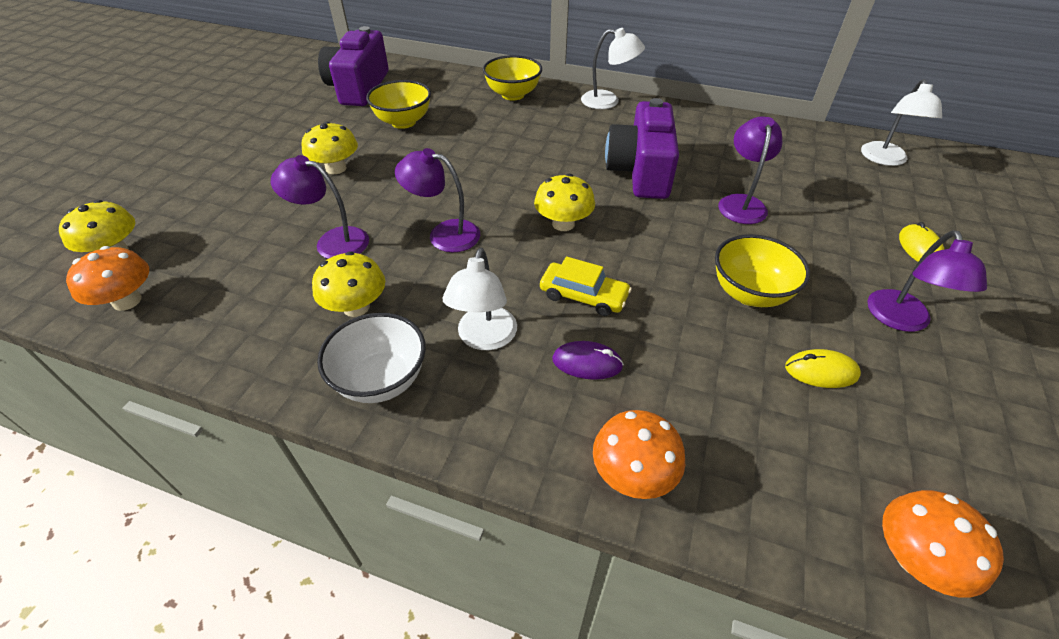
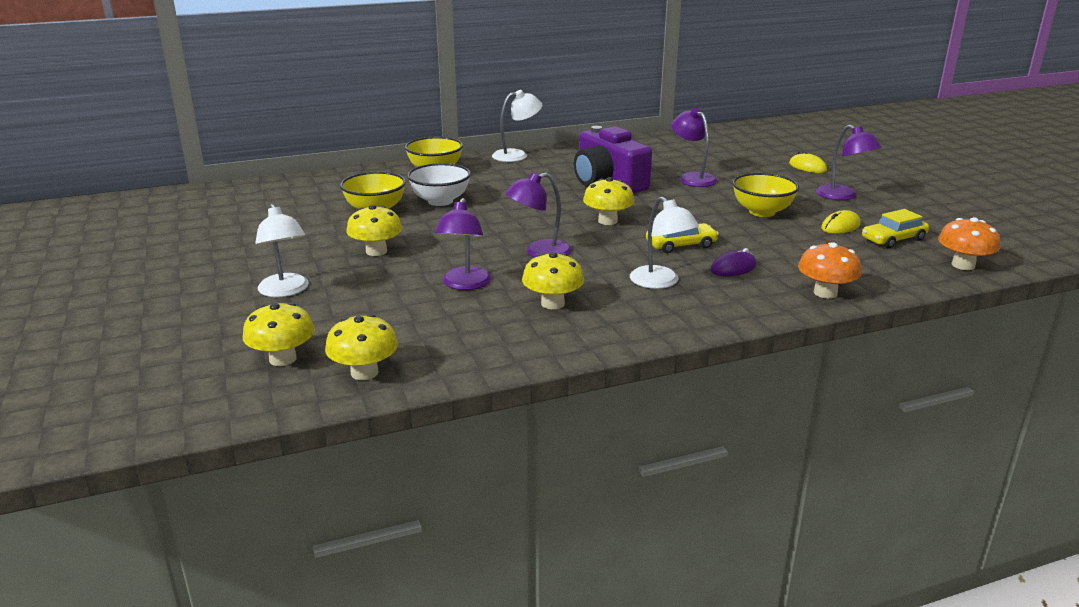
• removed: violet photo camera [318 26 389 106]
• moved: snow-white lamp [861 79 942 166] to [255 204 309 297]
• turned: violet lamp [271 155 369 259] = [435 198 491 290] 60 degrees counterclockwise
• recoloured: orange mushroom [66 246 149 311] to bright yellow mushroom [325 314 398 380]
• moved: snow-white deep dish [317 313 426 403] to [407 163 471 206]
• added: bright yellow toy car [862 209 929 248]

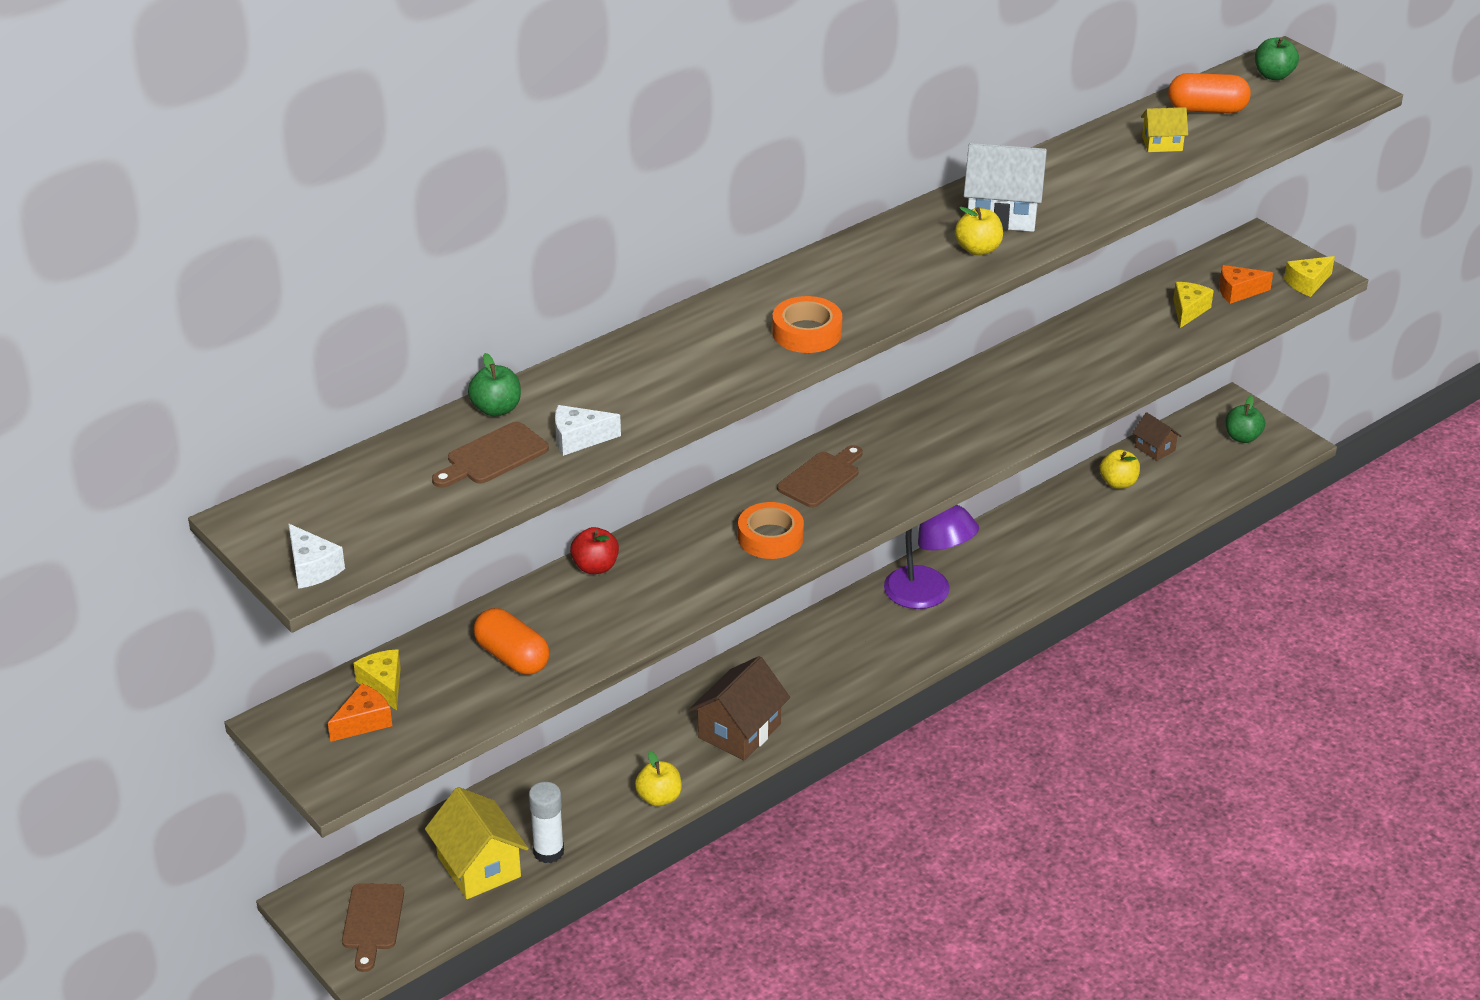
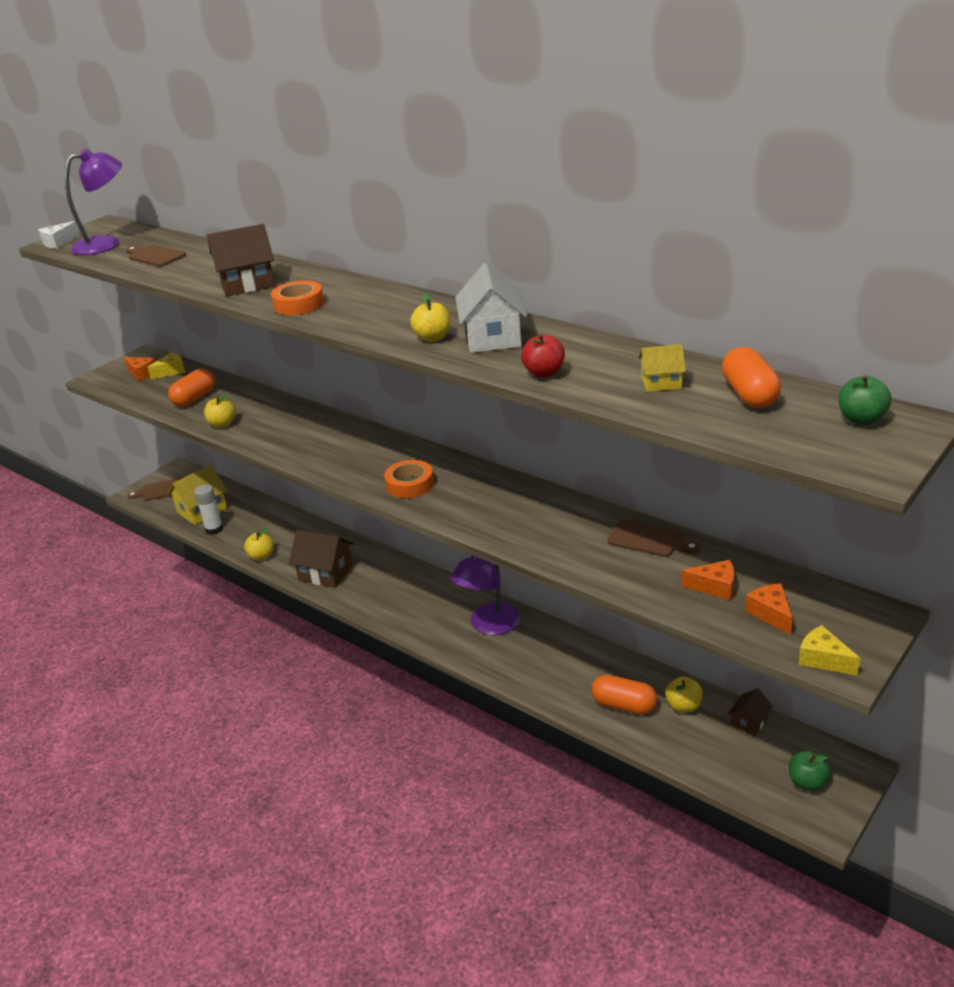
• turned: bright yellow toy house [1141 107 1188 152] = [638 344 686 392] 75 degrees counterclockwise
• recoloured: bright yellow cheese wedge [1173 282 1214 328] to orange cheese wedge [681 560 734 600]
• removed: emerald toy apple [468 353 521 417]
• removed: snow-white cheese wedge [555 405 621 456]
• moved: dark brown chopping board [777 445 863 508] to [608 519 700 557]
• moved: orange sticky tape [738 502 804 559] to [384 460 434 498]
• moved: scarlet toy apple [570 527 619 574] to [521 334 565 378]
• added: violet lamp [65 149 122 255]
• added: dark brown toy house [207 224 275 296]
• added: bright yellow toy apple [204 393 236 428]
• added: orange capsule [591 675 657 714]

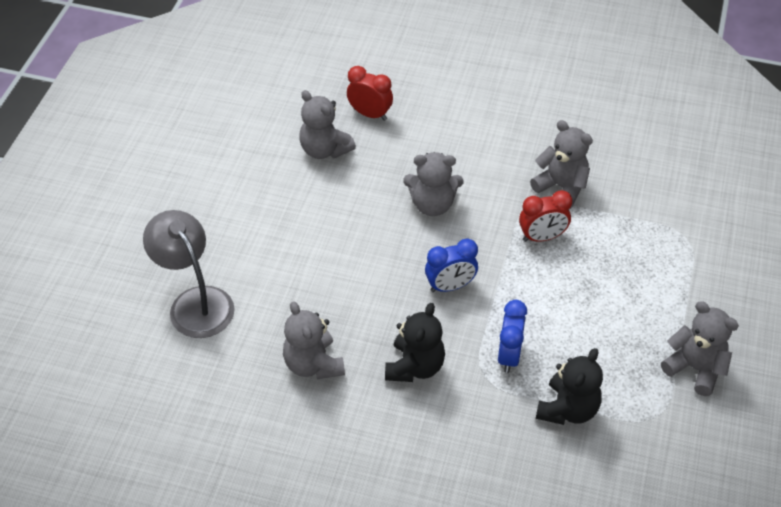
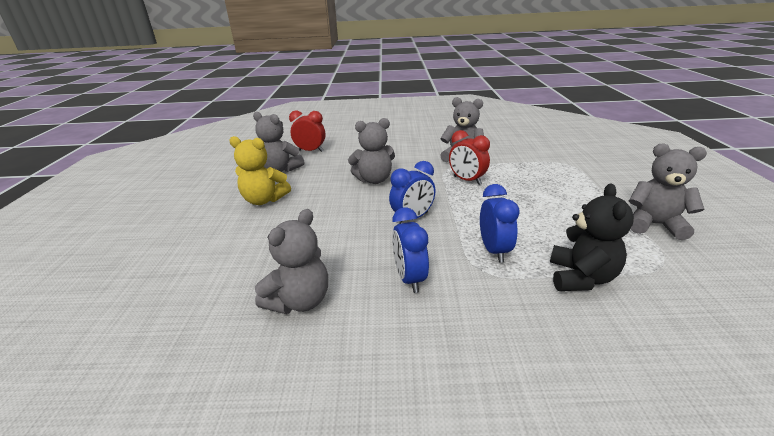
• turned: scarlet alarm clock [519 190 572 242] = [449 130 490 185] 75 degrees clockwise
• removed: ash-grey lamp [143 210 235 338]
• turned: ash-grey teddy [283 301 345 379] = [255 209 328 314] 105 degrees counterclockwise
• replaced: jet-black teddy [385 303 445 382] to blue alarm clock [392 207 429 293]
• added: bright yellow teddy [229 136 291 205]

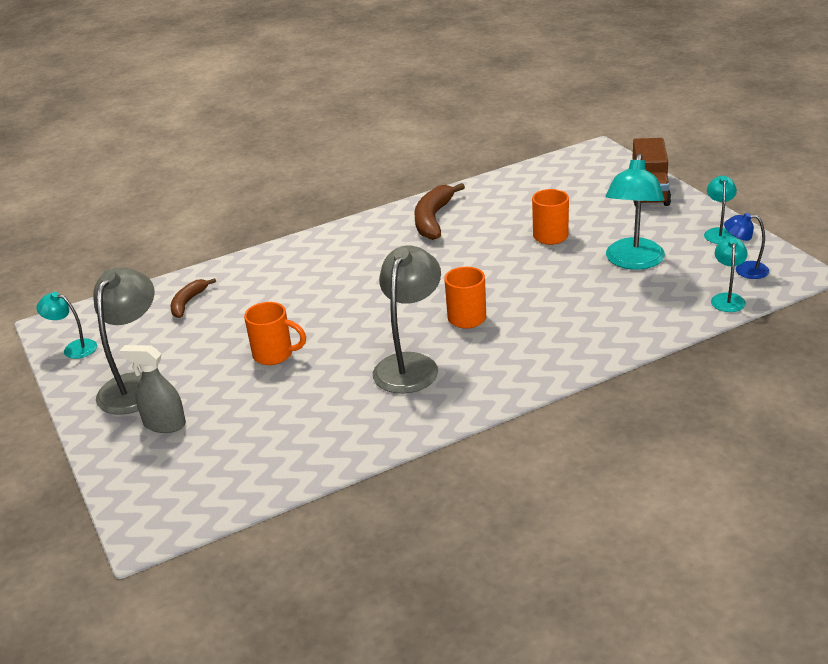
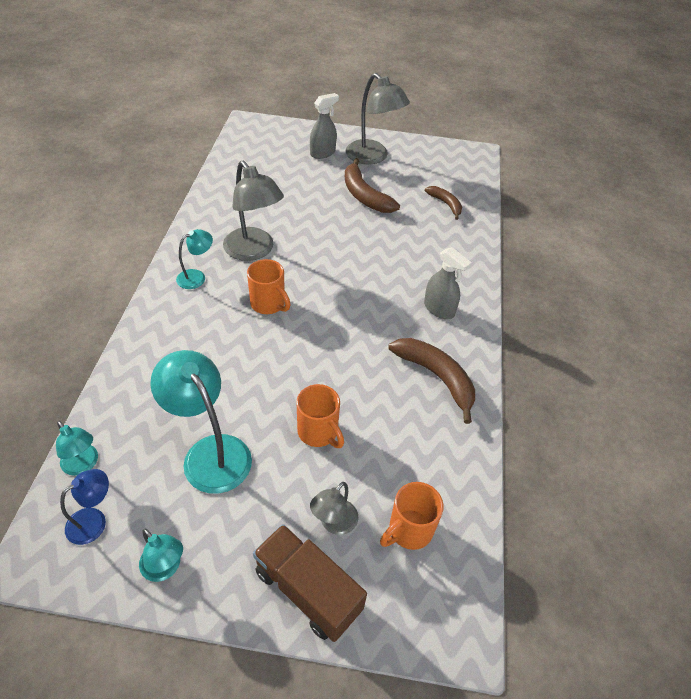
• moved: aqua lamp [36 292 97 359] to [176 229 213 289]
• moved: orange mug [244 302 306 365] to [380 482 444 550]
• added: dark brown toy banana [345 158 400 213]
• added: ash-grey spray bottle [424 247 472 319]
• added: ash-grey lamp [310 482 358 535]

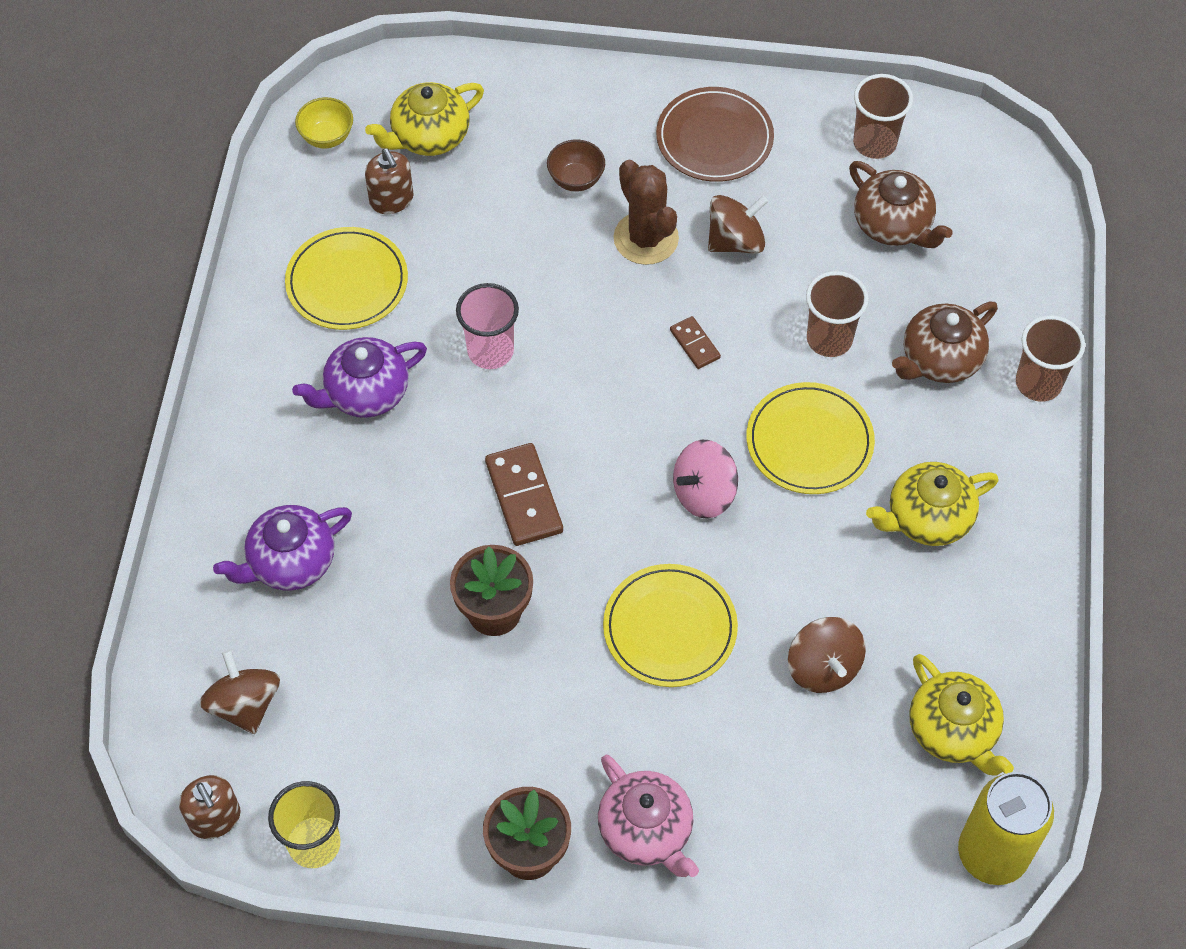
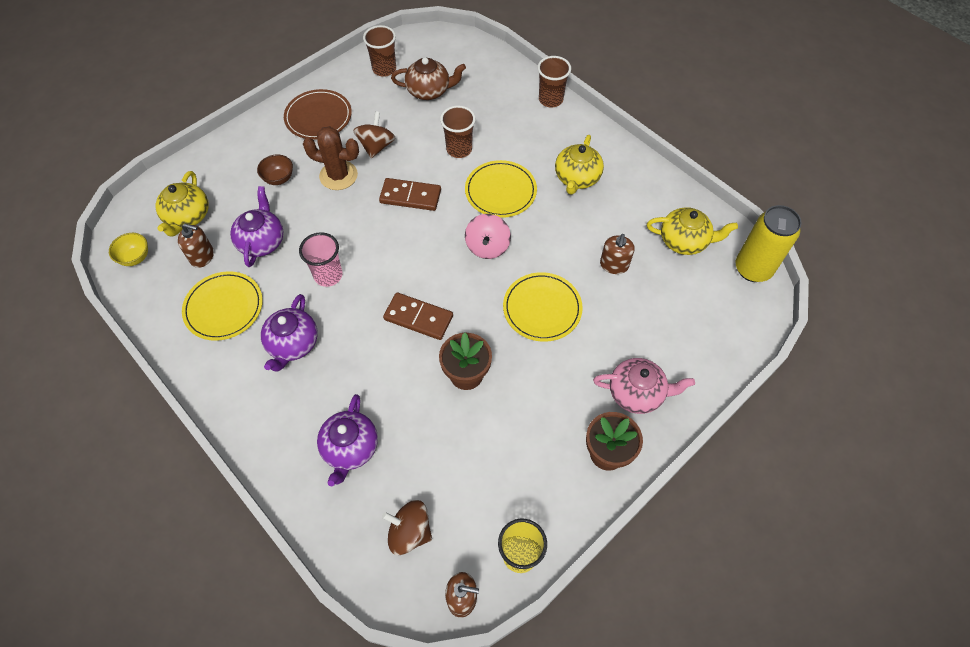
• removed: dark brown teapot [892 302 998 383]
• resized: dark brown domino piece [670 316 721 369] = [379 178 441 211] x1.81
• replaced: dark brown spinning top [788 617 866 693] to dark brown pump bottle [600 234 635 274]
• added: violet teapot [230 186 283 267]

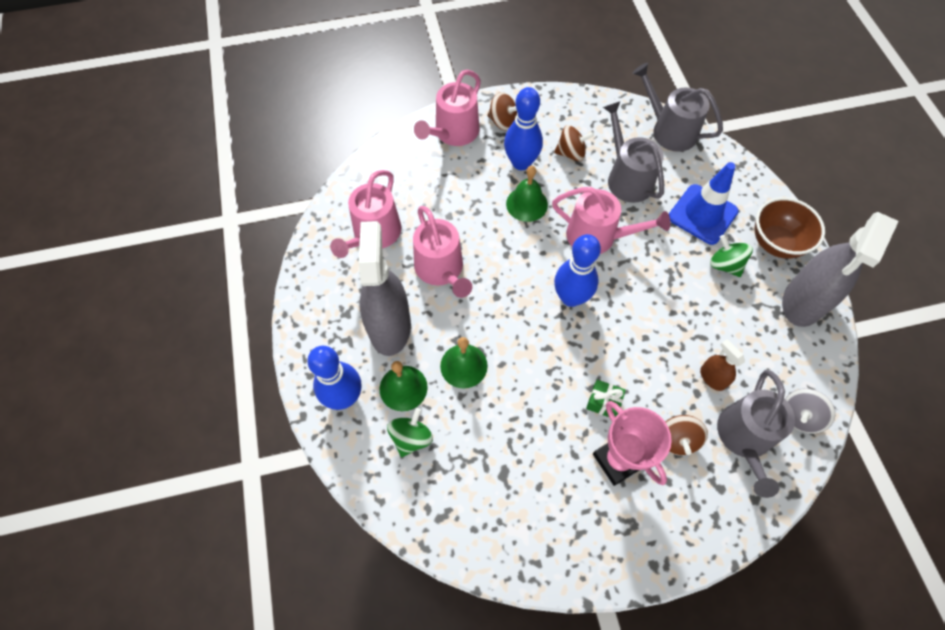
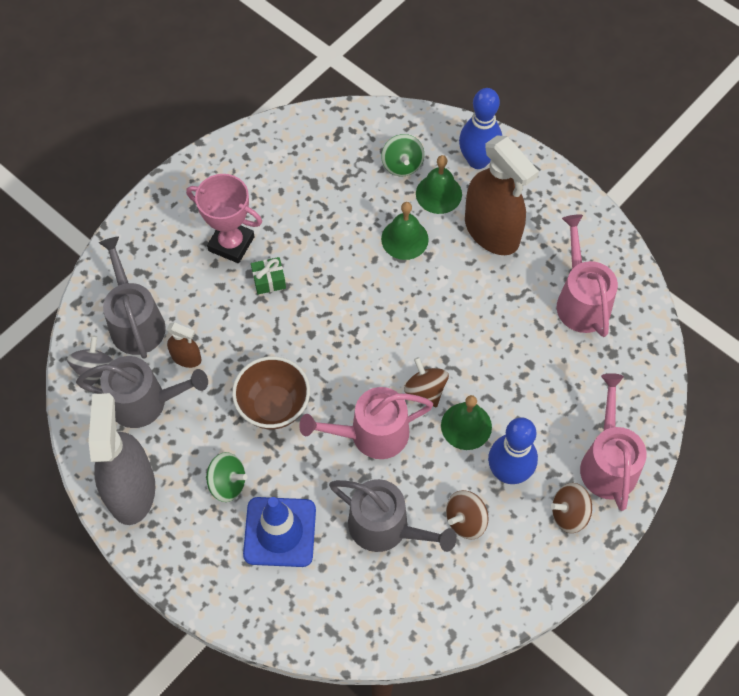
• moved: ash-grey sprinkling can [632 63 723 152] to [76 356 208 428]
• moved: dark brown deep dish [755 197 825 259] to [232 356 310 429]
• removed: rose-pink sprinkling can [413 206 472 298]
• recoloured: ash-grey spray bottle [358 221 411 356] to dark brown spray bottle [465 135 539 255]
• removed: blue bowling pin [554 234 601 307]
• moved: dark brown spinning top [666 415 708 456] to [404 357 449 407]

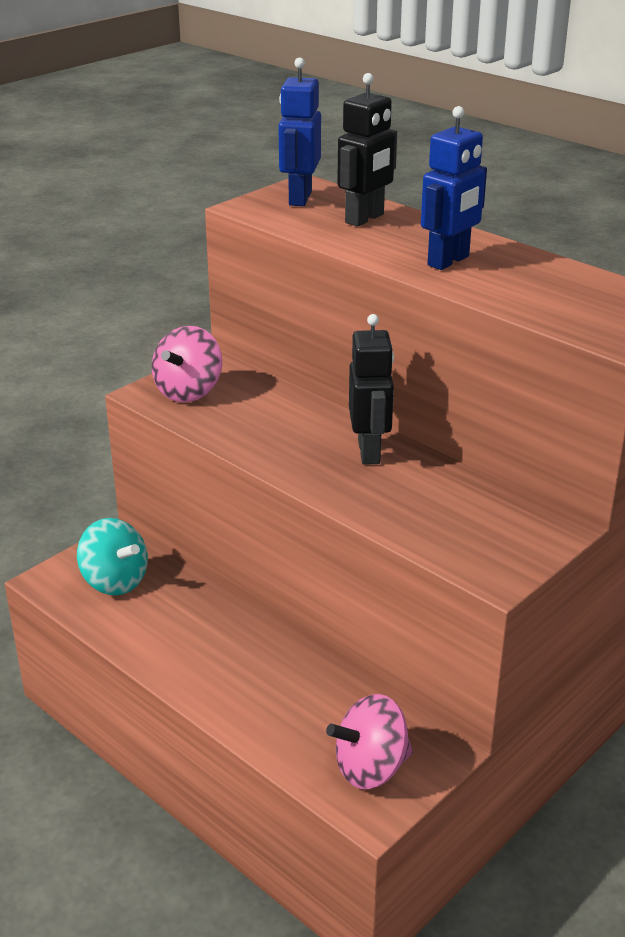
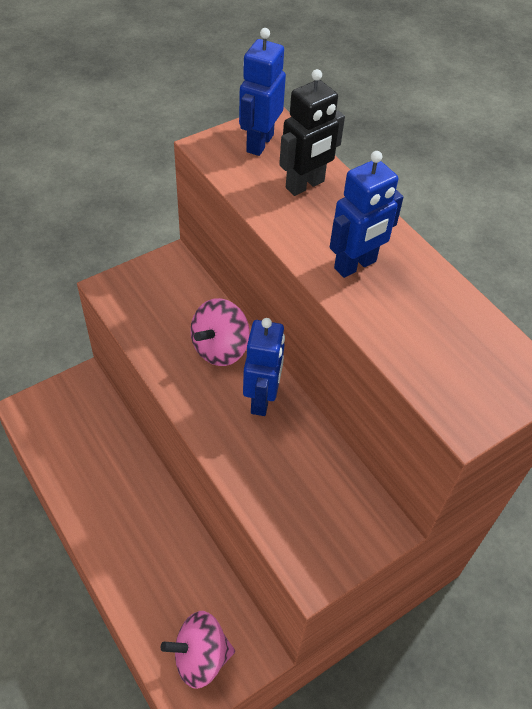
• recoloured: jet-black robot [349 314 394 465] to blue robot [243 318 285 416]
• moved: rose-pink spinning top [152 326 222 402] to [190 298 250 366]
• removed: aqua spinning top [77 518 148 595]

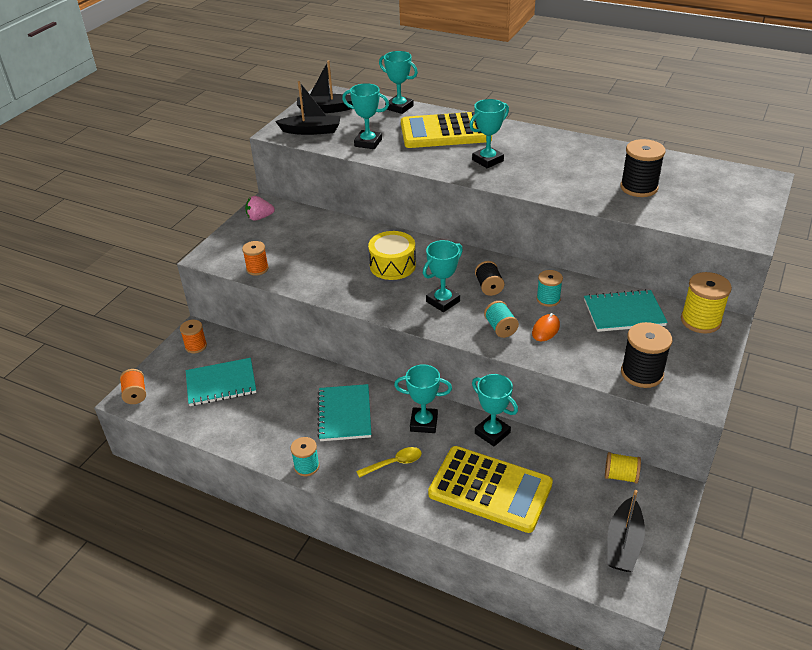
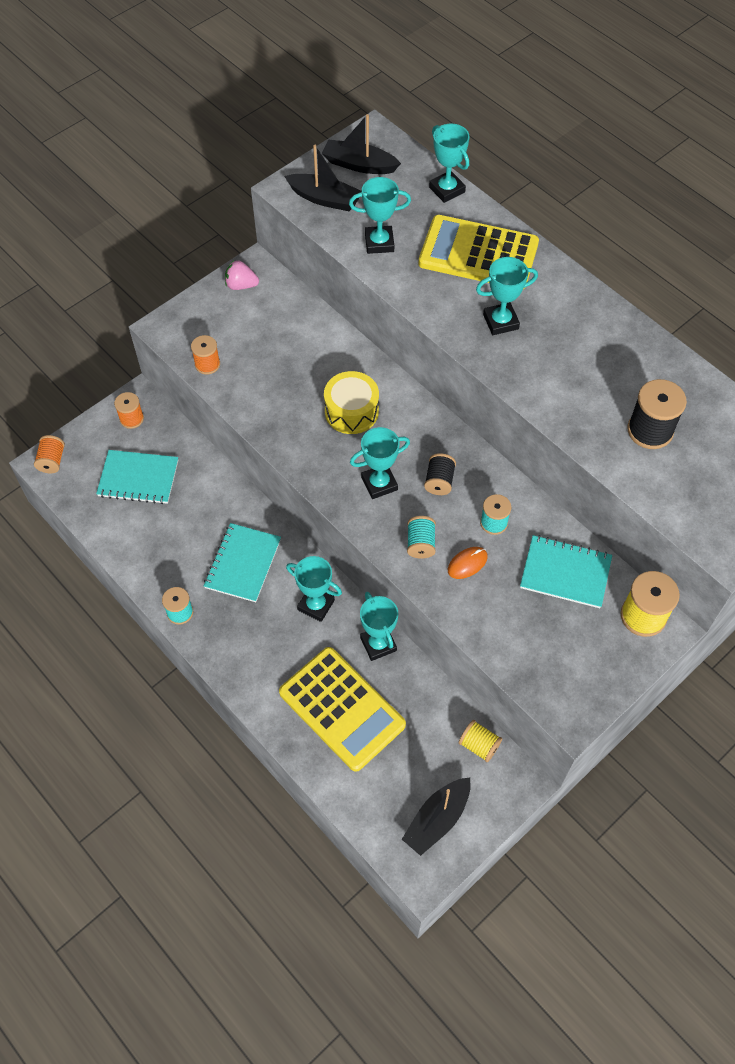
• turned: aqua prize cup [342 83 389 149] = [349 177 411 254] 45 degrees counterclockwise
• removed: jet-black spool [621 322 672 388]
• removed: bright yellow teaspoon [356 447 422 478]

